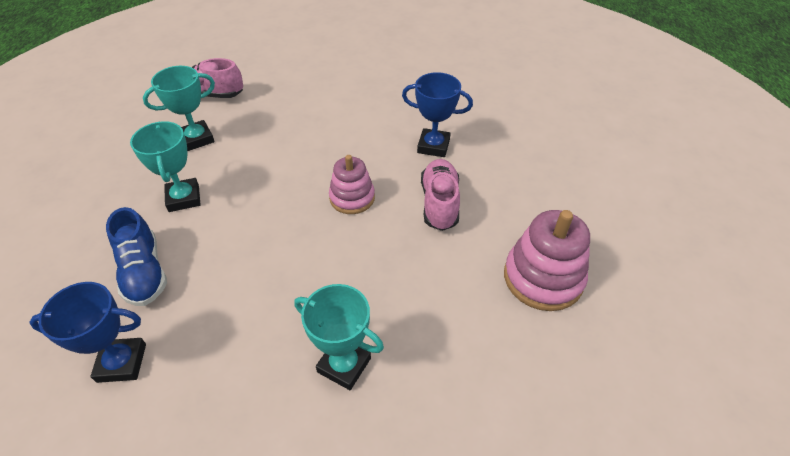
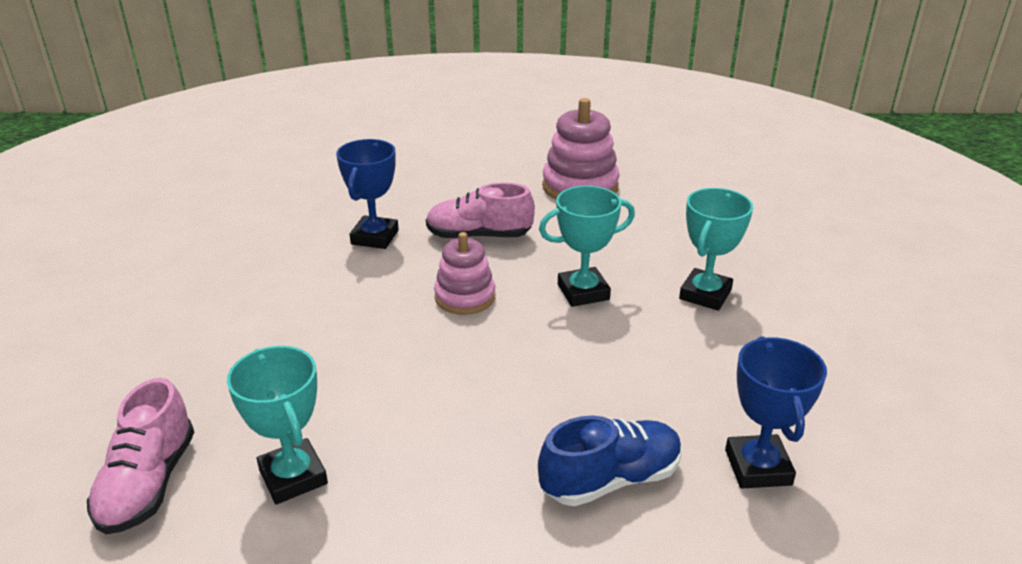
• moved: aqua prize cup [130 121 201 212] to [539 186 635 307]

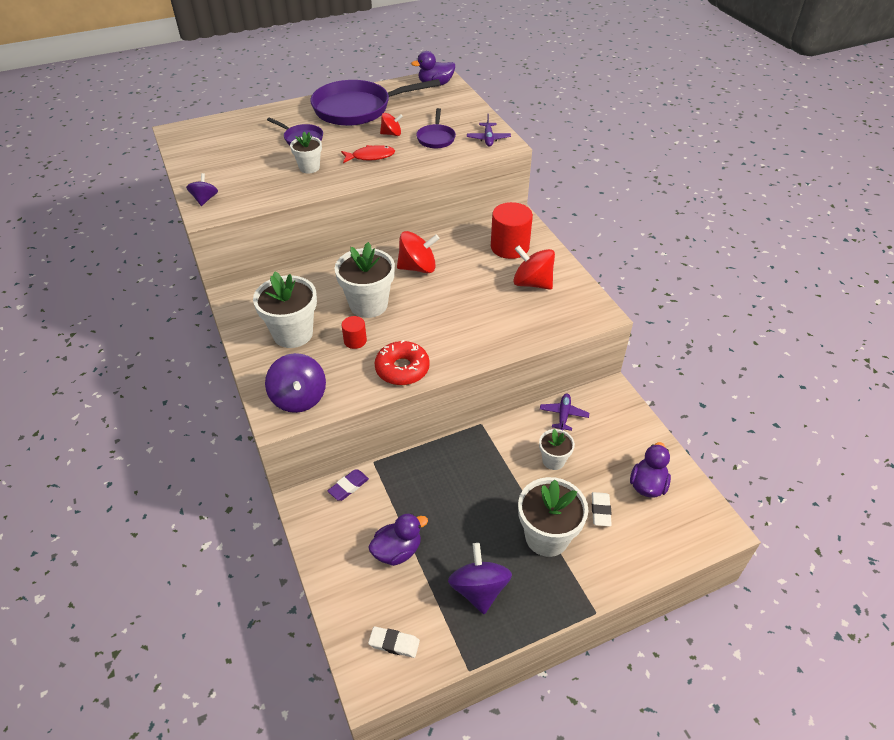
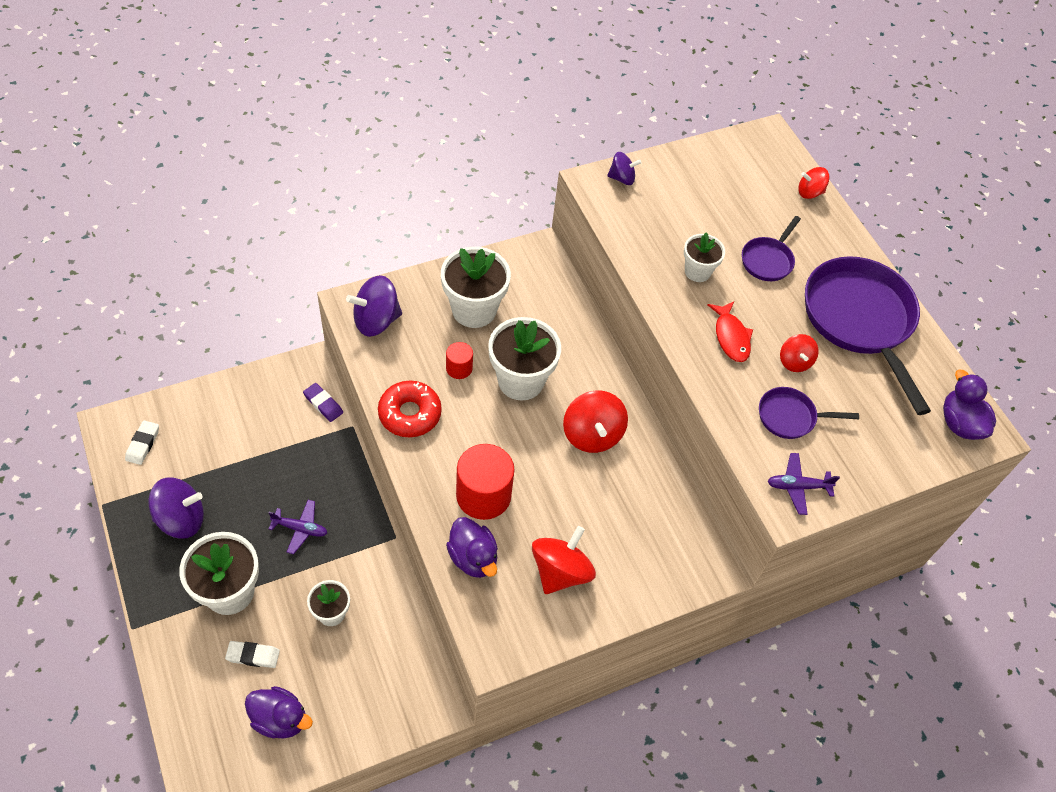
• moved: scarlet cylinder [491 202 533 259] to [456 444 514 520]
• moved: violet toy plane [540 393 589 431] to [269 500 327 554]
• moved: violet toy duck [368 513 428 566] to [446 517 498 578]
• added: scarlet spinning top [798 167 829 199]

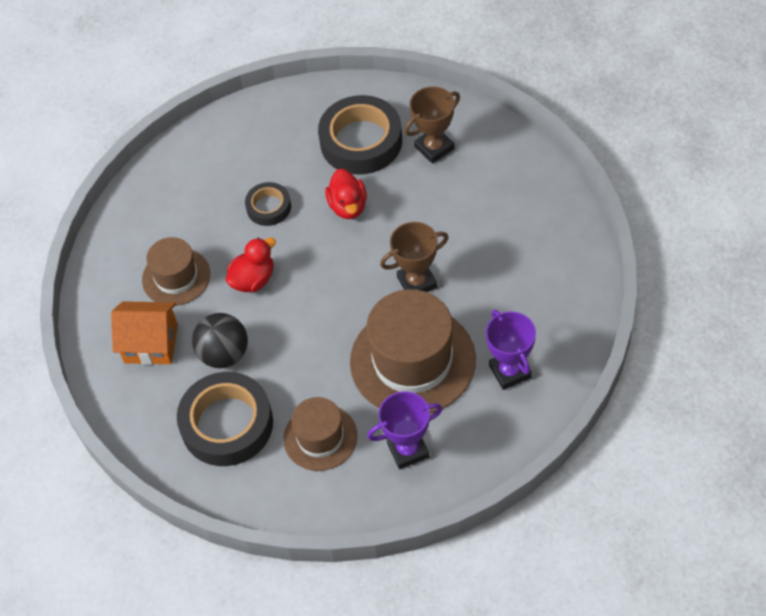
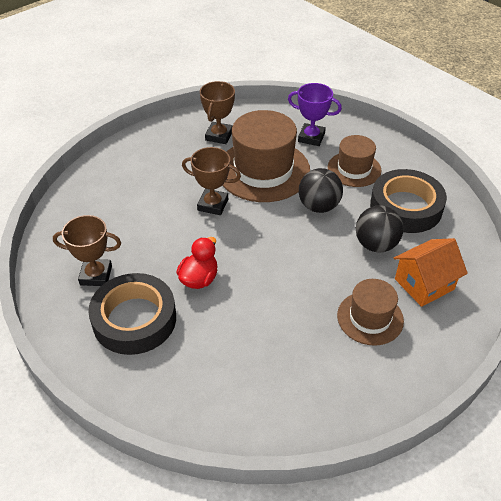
• removed: jet-black sticky tape [245 182 291 226]
• removed: scarlet toy duck [226 238 276 292]
• turned: orange toy house [111 301 178 365] = [394 238 468 307] 75 degrees counterclockwise
• recoloured: violet prize cup [486 309 536 390] to dark brown prize cup [200 81 235 144]
• added: jet-black play ball [299 168 343 213]

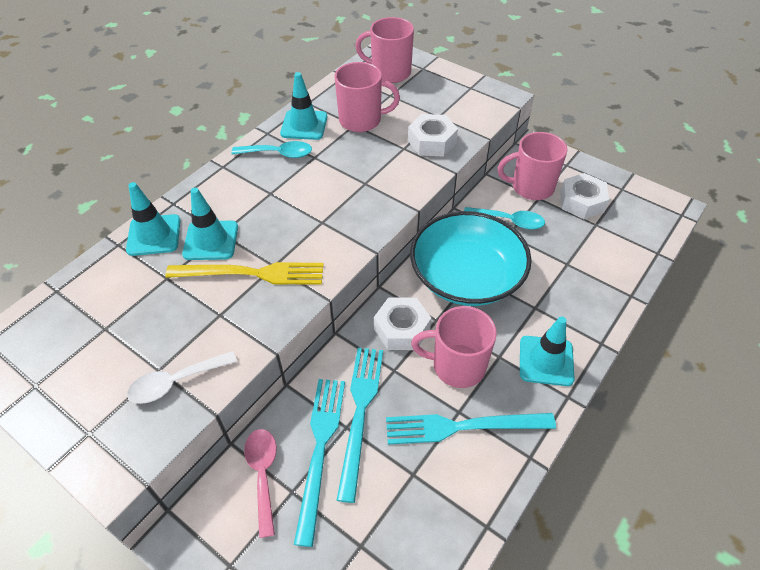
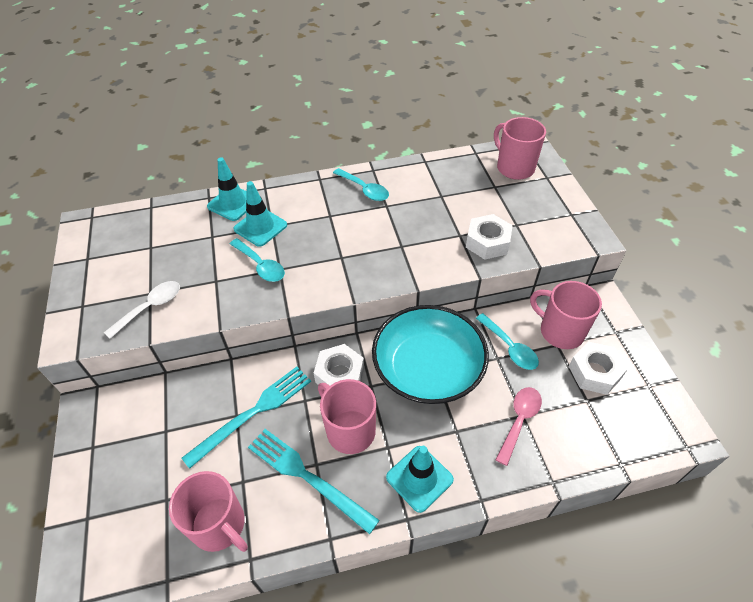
• moved: rose-pink mug [334 62 400 132] to [169 471 248 552]
• removed: aqua road cone [280 72 327 140]
• replaced: bright yellow fork [165 262 324 285] to aqua teaspoon [230 238 285 282]
• turned: snow-white teaspoon [127 351 237 404] = [104 281 180 339] 120 degrees clockwise
• removed: aqua fork [294 379 345 547]
• moved: rose-pink teaspoon [244 429 276 538] to [496 387 542 466]

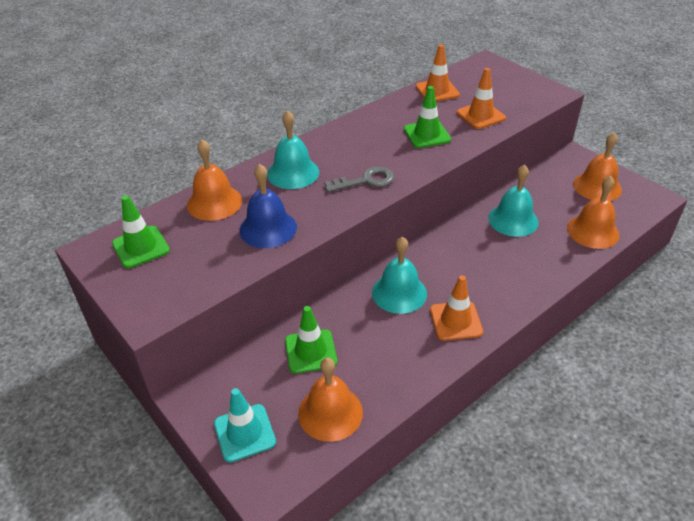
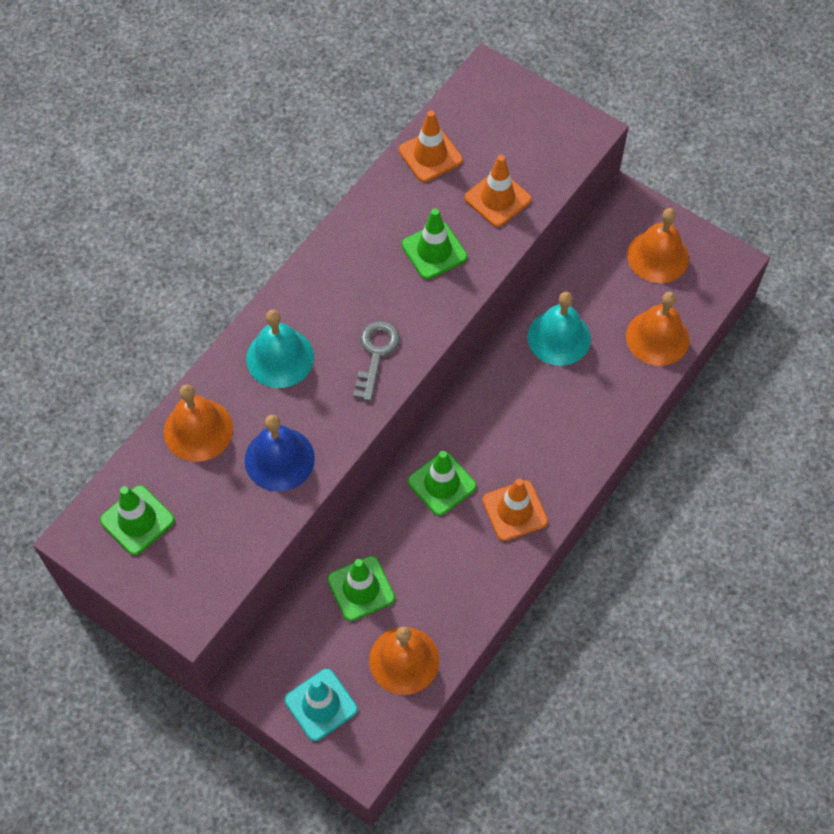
• turned: ash-grey door key [324 167 394 192] = [353 321 400 402] 45 degrees counterclockwise
• replaced: aqua bell [372 237 427 314] to emerald road cone [408 451 476 516]

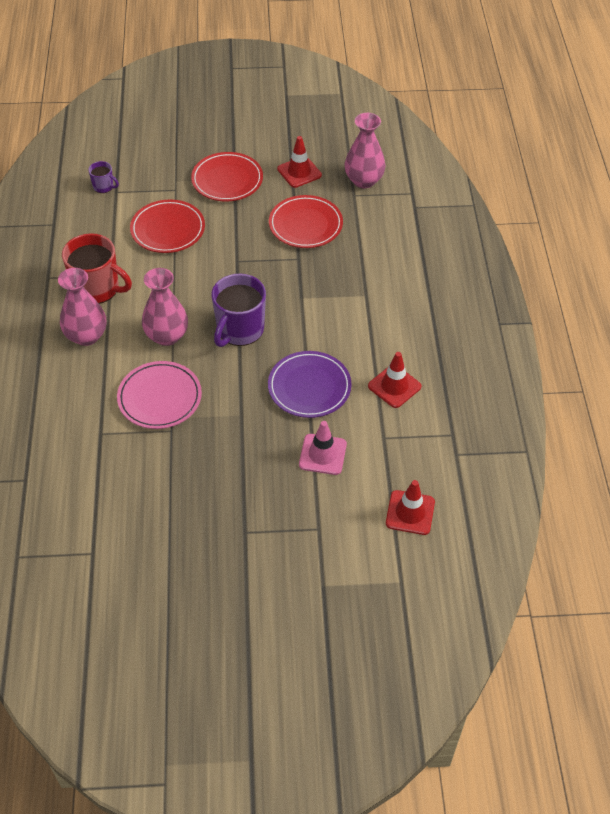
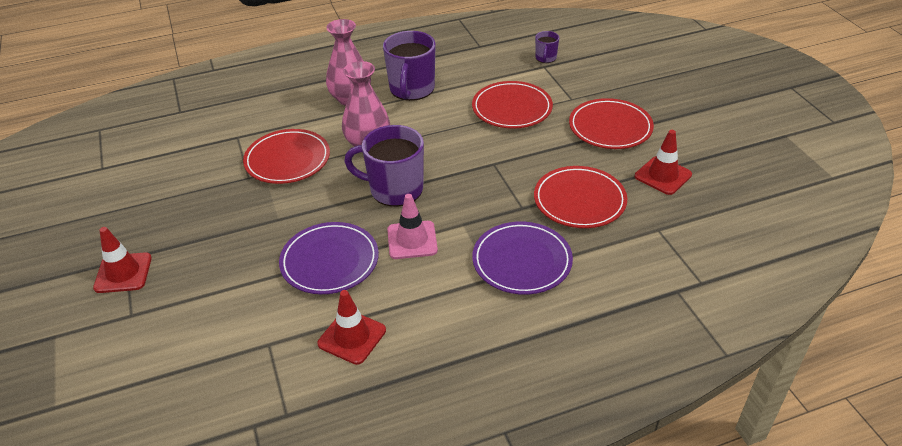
• removed: rose-pink vase [344 113 386 188]
• recoloured: scarlet mug [62 233 132 304] to violet mug [383 31 436 101]
• recoloured: rose-pink plate [117 361 202 429] to scarlet plate [243 129 330 184]
• moved: rose-pink road cone [299 421 347 475] to [387 194 438 259]
• moved: scarlet road cone [386 480 435 535] to [93 227 152 293]
• added: violet plate [472 222 573 295]

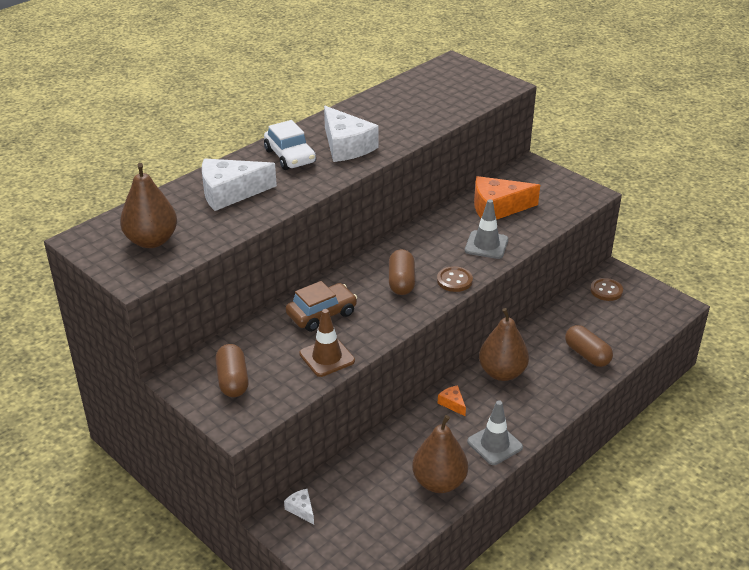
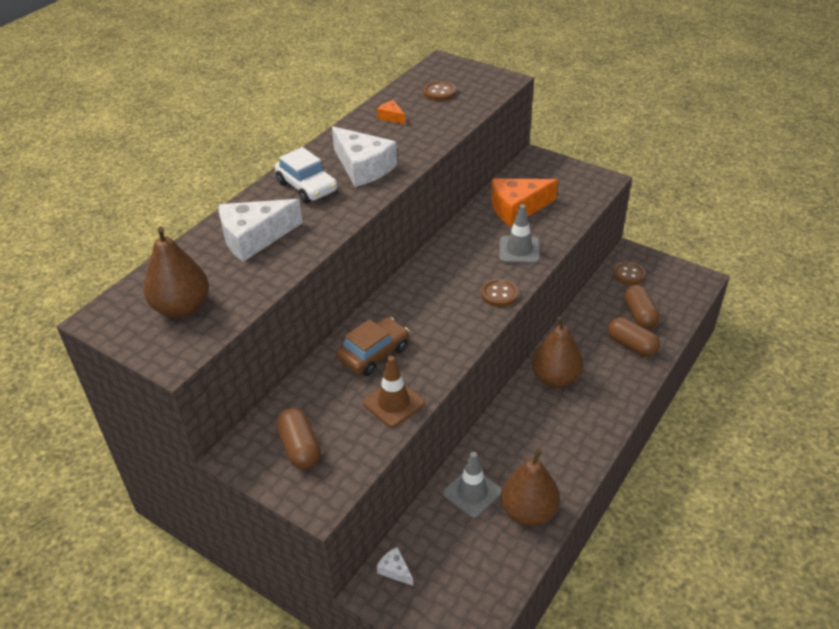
• moved: dark brown capsule [389 249 415 295] to [624 285 660 329]
• moved: orange cheese wedge [438 386 466 416] to [377 100 405 124]
• moved: ash-grey road cone [467 400 523 465] to [443 452 502 518]
• added: dark brown button [423 81 456 101]

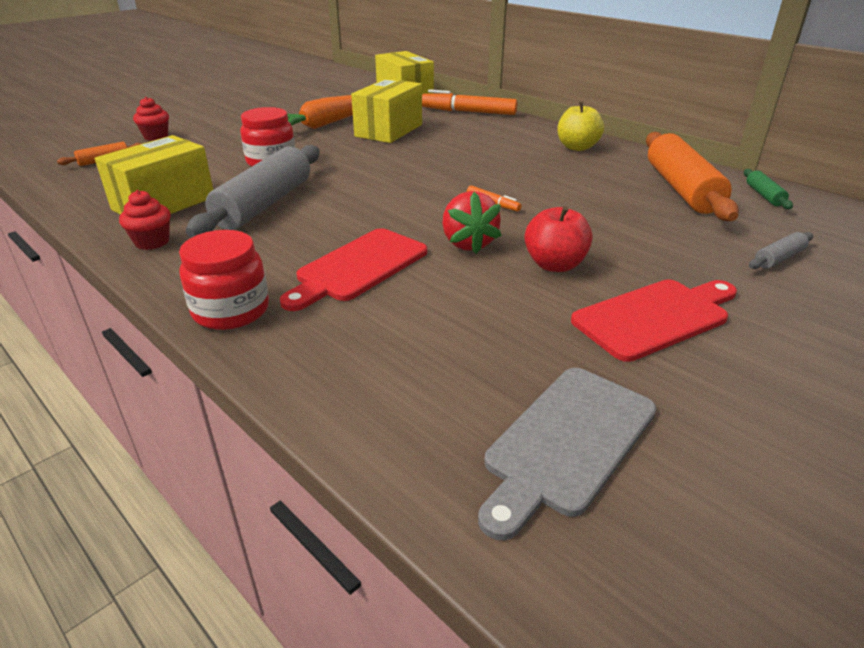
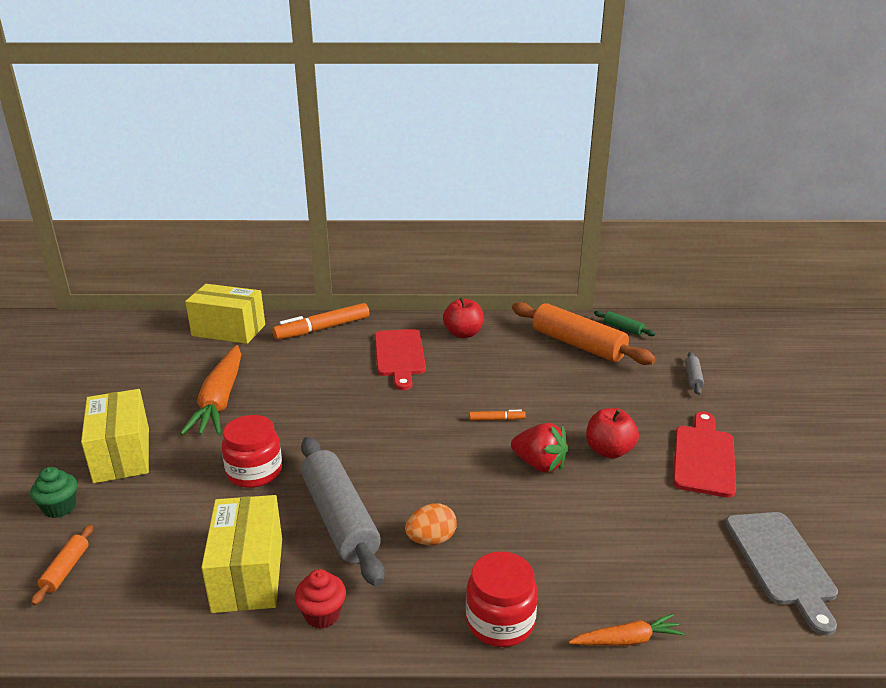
• moved: bright yellow parcel [351 78 422 143] to [81 389 149 483]
• recoloured: scarlet muffin [133 97 169 141] to emerald muffin [30 467 77 518]
• recoloured: bright yellow toy apple [557 102 604 151] to scarlet toy apple [443 298 484 338]
• moved: scarlet chopping board [280 228 427 311] to [375 329 426 390]
• added: orange toy egg [405 503 457 545]
• added: orange toy carrot [569 614 685 646]

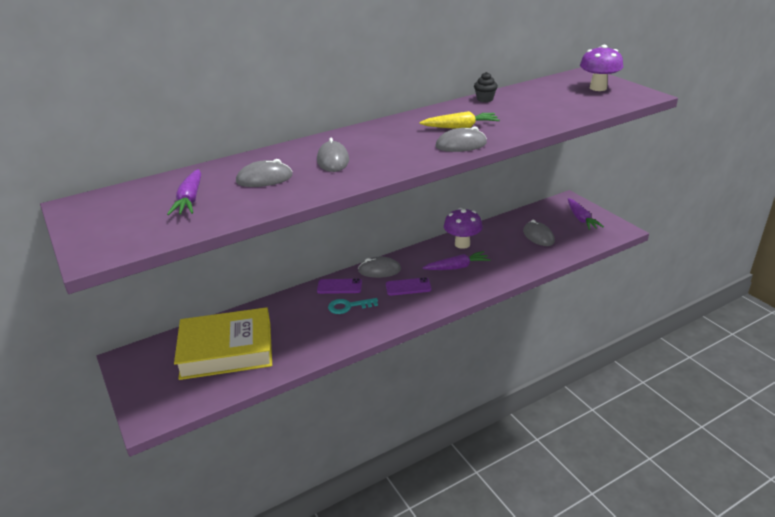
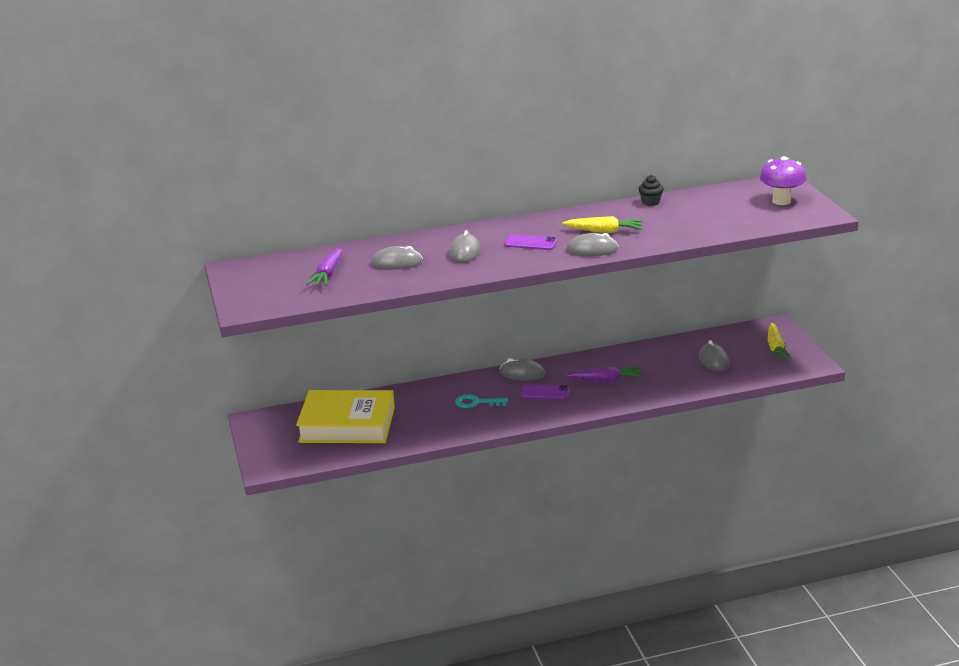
• recoloured: violet toy carrot [568 198 604 230] to bright yellow toy carrot [768 323 792 359]
• removed: violet mushroom [444 208 483 249]
• moved: violet mobile phone [317 278 362 294] to [504 234 557 250]

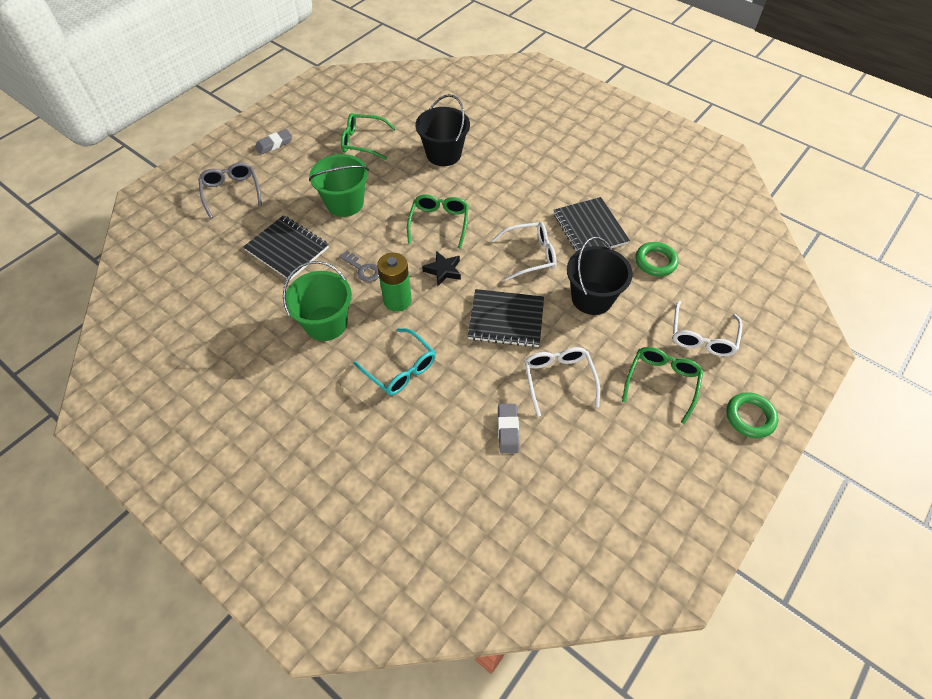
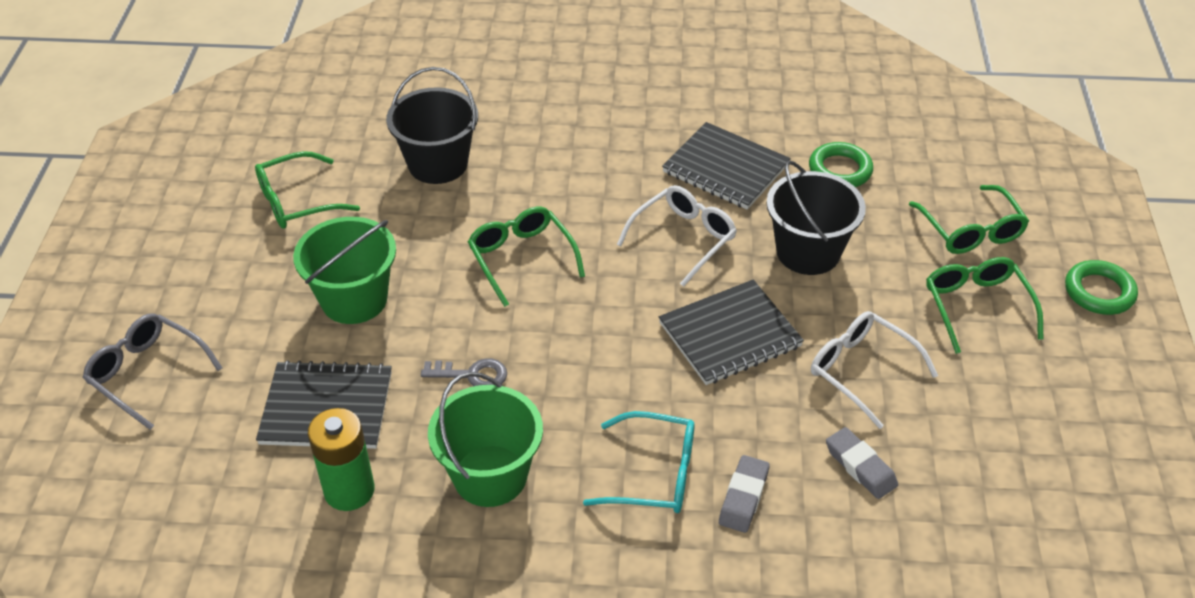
• moved: ash-grey pencil eraser [255 129 292 155] to [719 455 769 533]
• removed: jet-black five-pointed star [422 251 461 286]
• moved: emerald battery [377 253 412 312] to [308 408 375 511]
• recoloured: snow-white spectacles [673 301 742 357] to emerald spectacles [909 185 1029 254]

